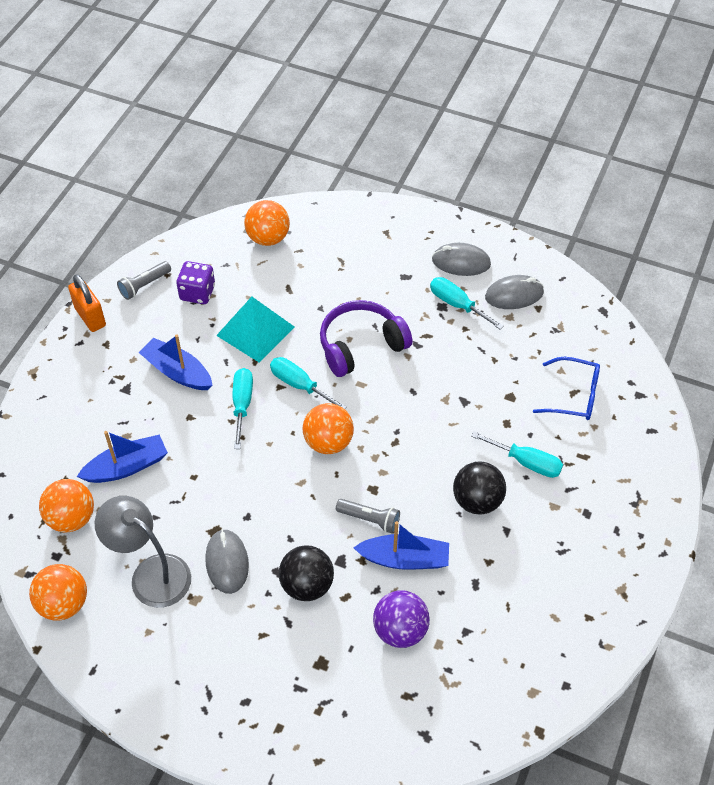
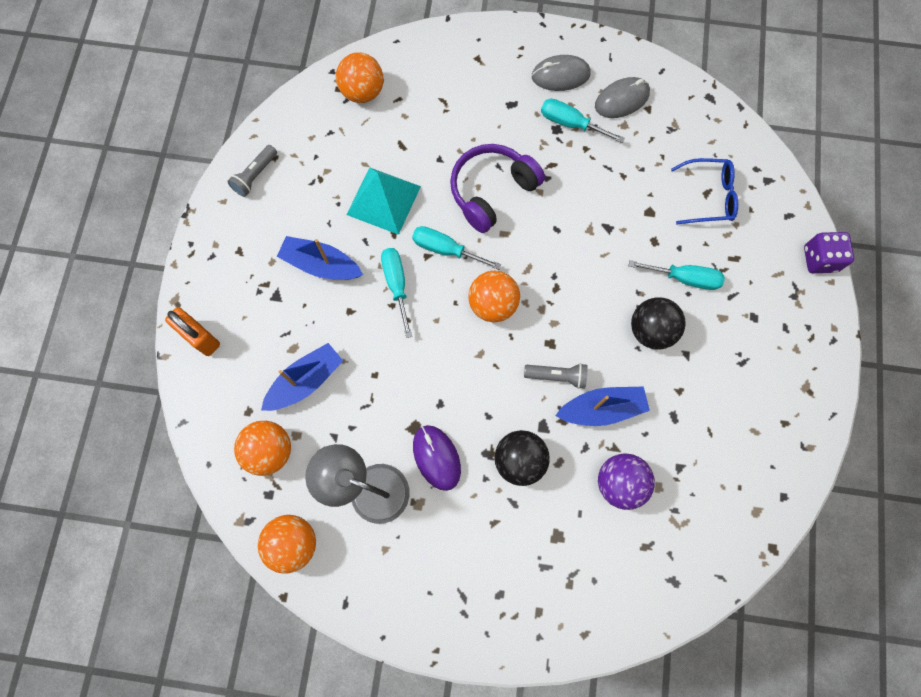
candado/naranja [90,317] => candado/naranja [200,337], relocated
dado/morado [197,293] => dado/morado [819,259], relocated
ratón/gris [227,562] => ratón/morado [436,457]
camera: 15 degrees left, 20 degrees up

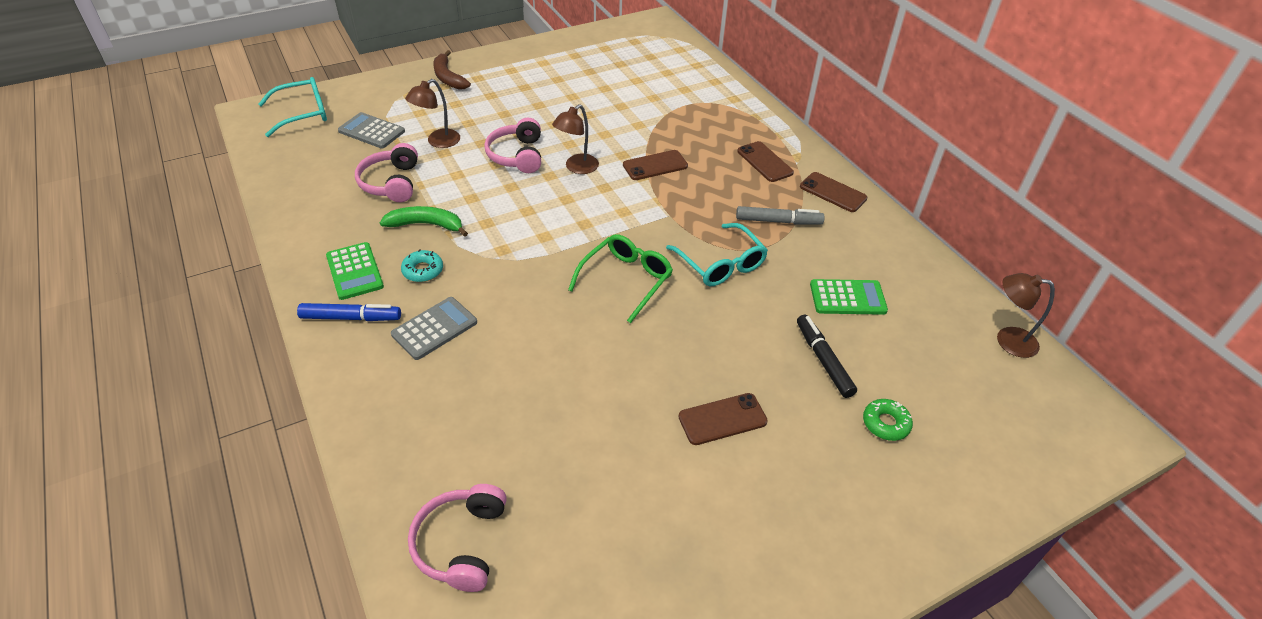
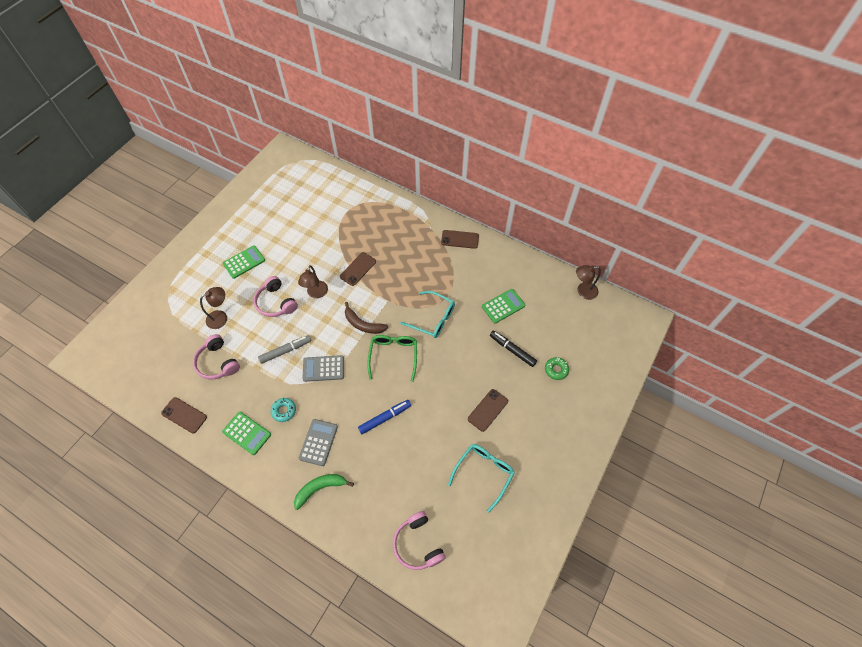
gafas/turquesa [302,114] => gafas/turquesa [483,473], relocated
rotulador/azul [351,317] => rotulador/azul [385,418], relocated
calculadora/gris [371,131] => calculadora/gris [323,368], relocated
plátano/verde [426,225] => plátano/verde [320,488], relocated
lámpara/marrón [438,142] => lámpara/marrón [221,317], 135 degrees counterclockwise
plátano/marrón [448,77] => plátano/marrón [363,324], relocated
rotulador/gris [778,221] => rotulador/gris [285,351], relocated
móvil/marrón [764,162] => móvil/marrón [184,415], relocated
nothing => calculadora/verde [244,262]
camera: 30 degrees left, 15 degrees up

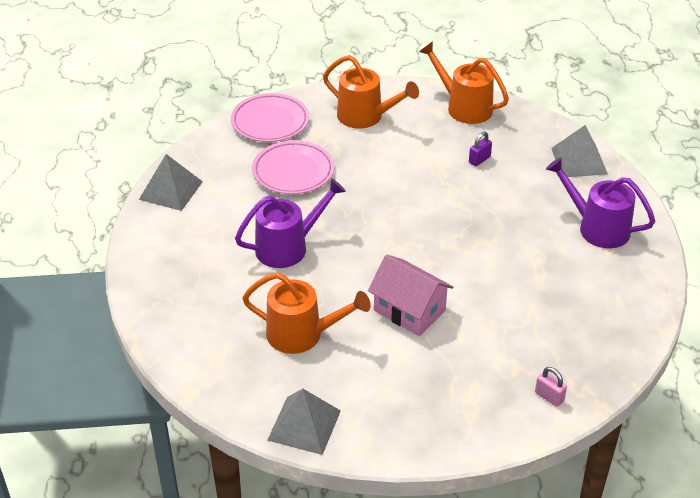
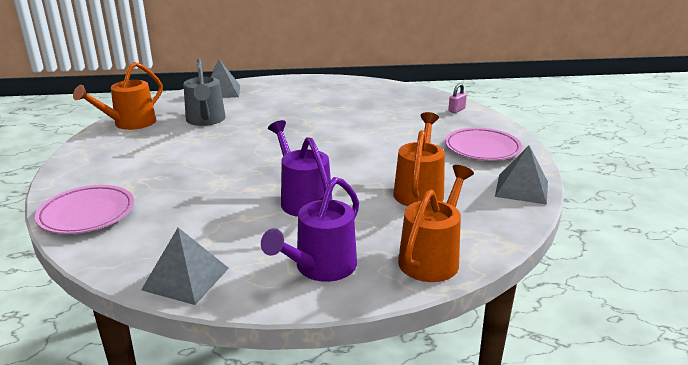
plato/rosa [293,172] => plato/rosa [482,149], relocated
regadera/naranja [366,117] => regadera/naranja [432,257], relocated
casa/rosa [409,310] => nothing
candado/morado [479,160] => regadera/gris [206,120]
regadera/morado [597,227] => regadera/morado [320,268], relocated
camera: 90 degrees left, 15 degrees down

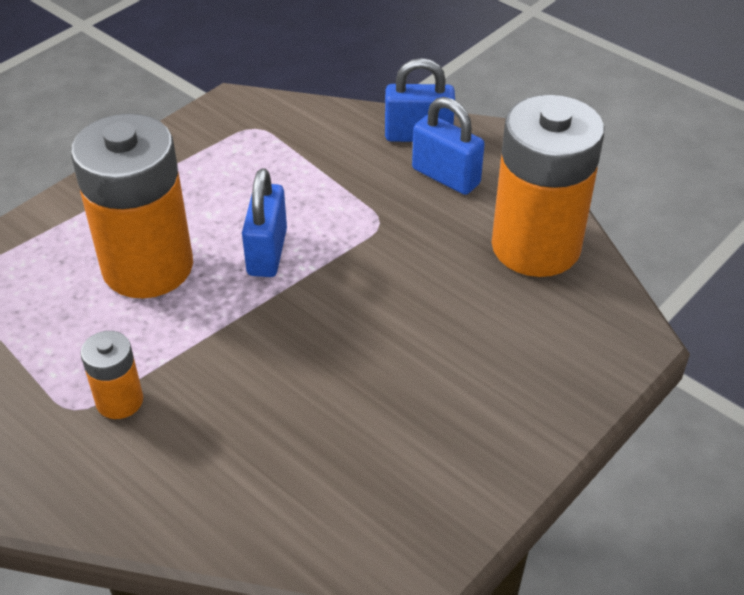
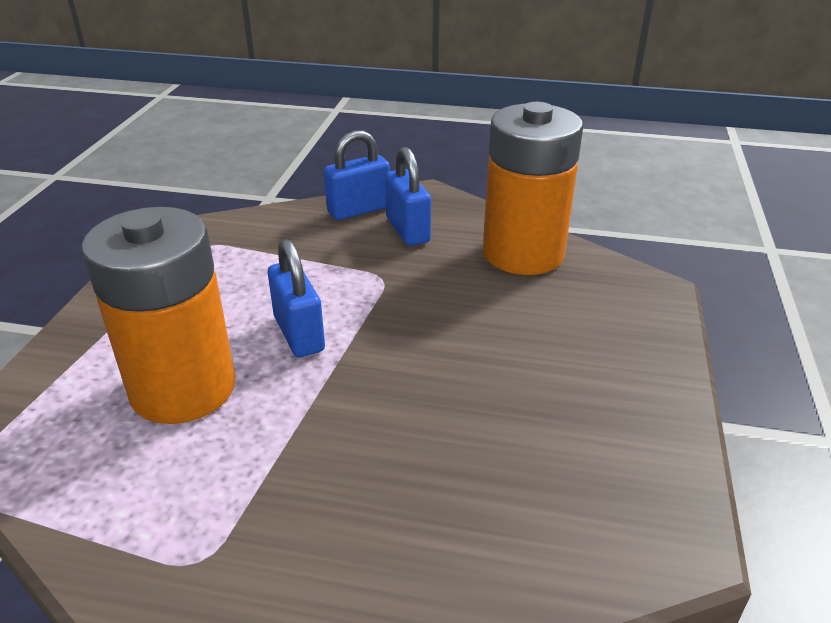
pila/naranja [119,401] => nothing
candado/azul [446,176] => candado/azul [407,230], 60 degrees clockwise
camera: 30 degrees left, 10 degrees down

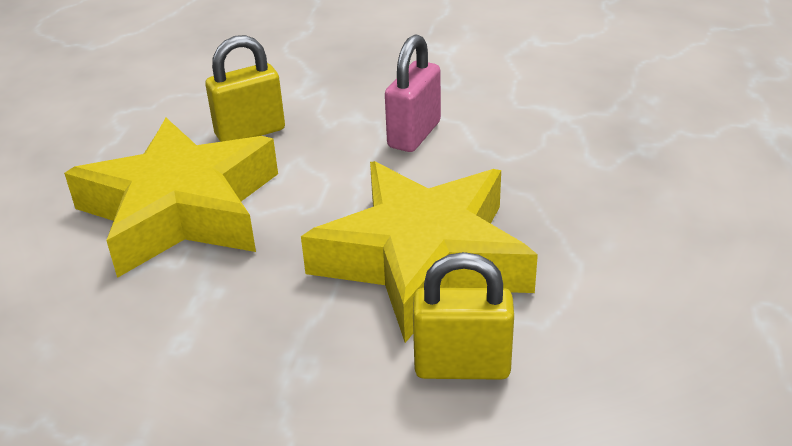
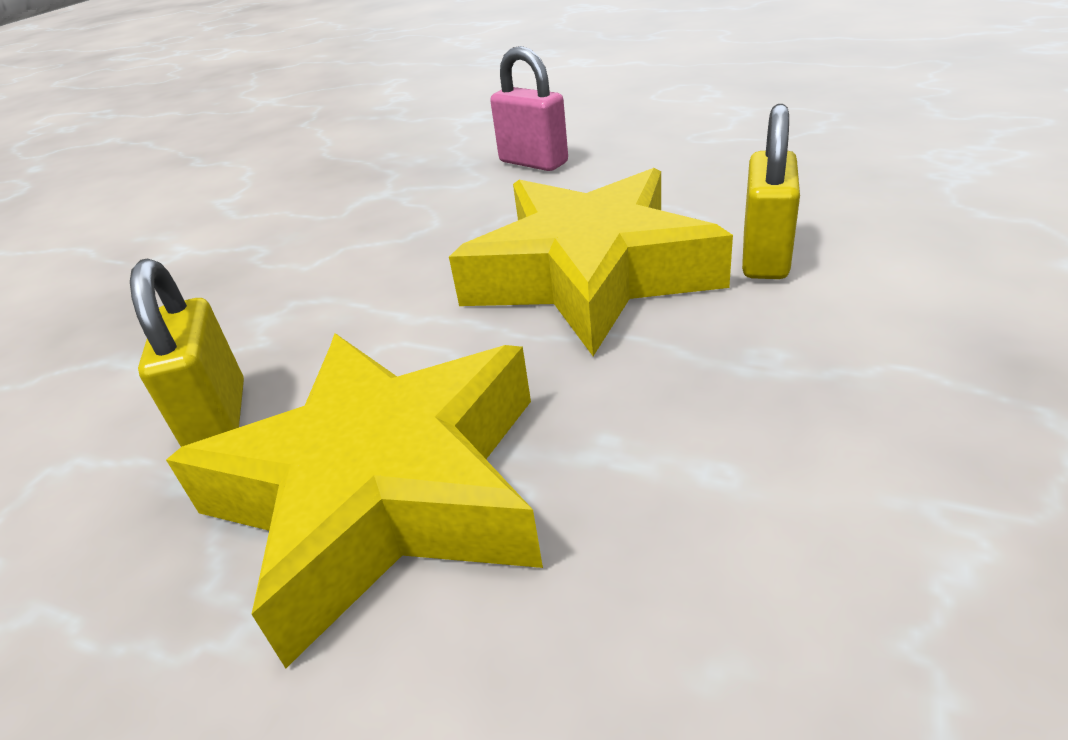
candado/rosa [414,135] => candado/rosa [533,162], relocated
camera: 75 degrees left, 0 degrees up

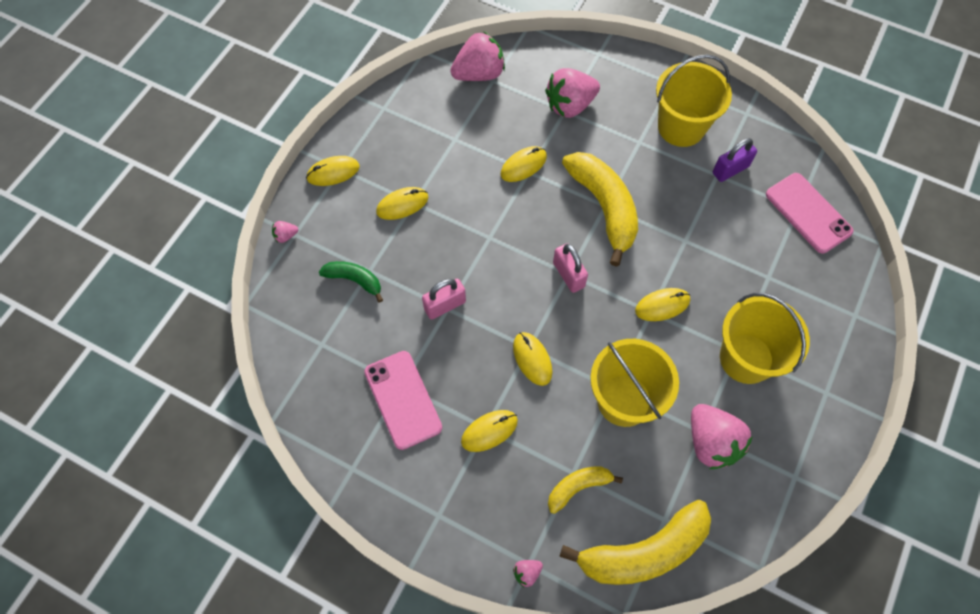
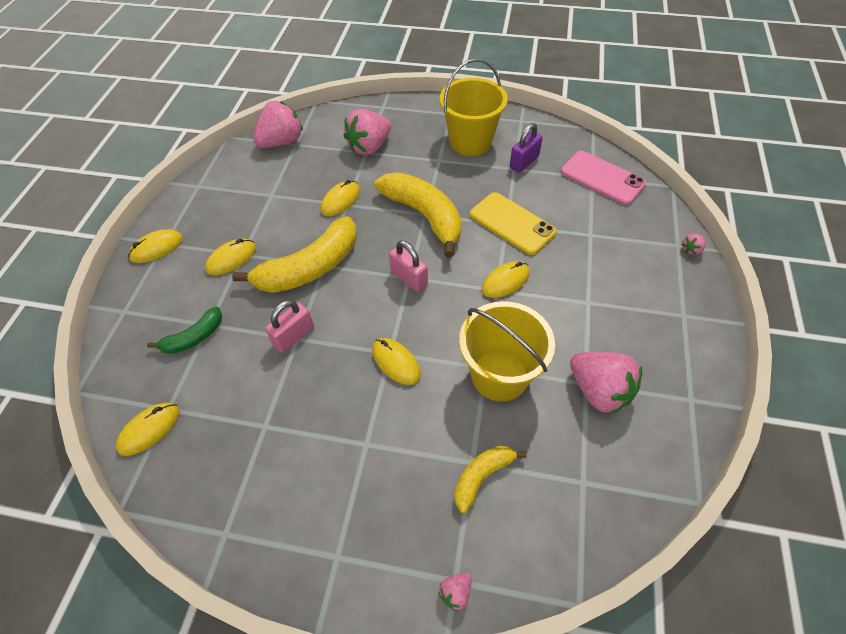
fresa/rosa [286,236] => fresa/rosa [691,249], relocated
plátano/verde [354,280] => plátano/verde [194,337], 135 degrees clockwise
móvil/rosa [403,399] => nothing
ratón/amarillo [489,431] => ratón/amarillo [149,429], relocated
plátano/amarillo [644,551] => plátano/amarillo [310,267], relocated
balde/amarillo [746,358] => nothing
nothing => móvil/amarillo [512,223]
camera: 15 degrees left, 10 degrees down

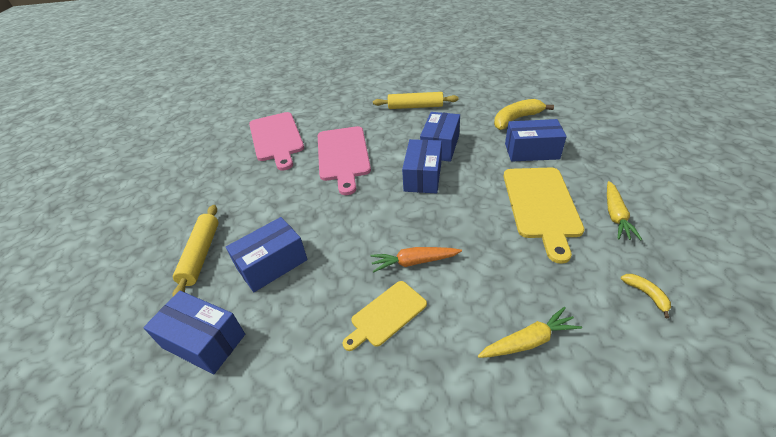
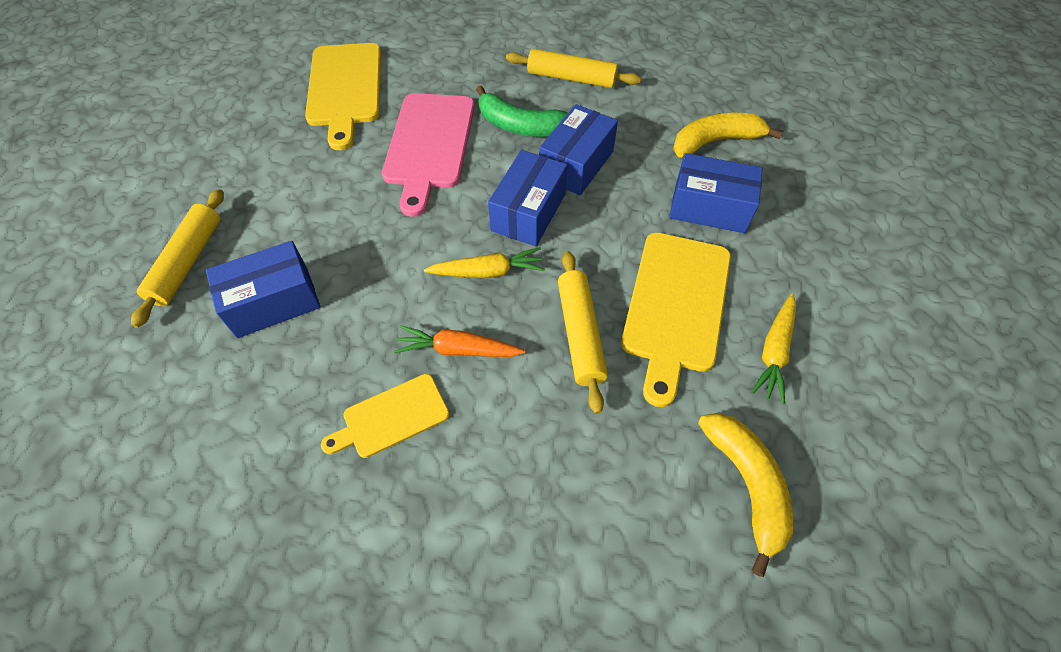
caja/azul [204,341] => nothing
tabla de cortar/rosa [276,138] => tabla de cortar/amarillo [345,89]
zanahoria/amarillo [528,341] => zanahoria/amarillo [487,272], relocated
plátano/amarillo [646,294] => plátano/amarillo [746,485], x2.03
nothing => plátano/verde [520,126]
nothing => rodillo/amarillo [580,334]
camera: 10 degrees right, 15 degrees up

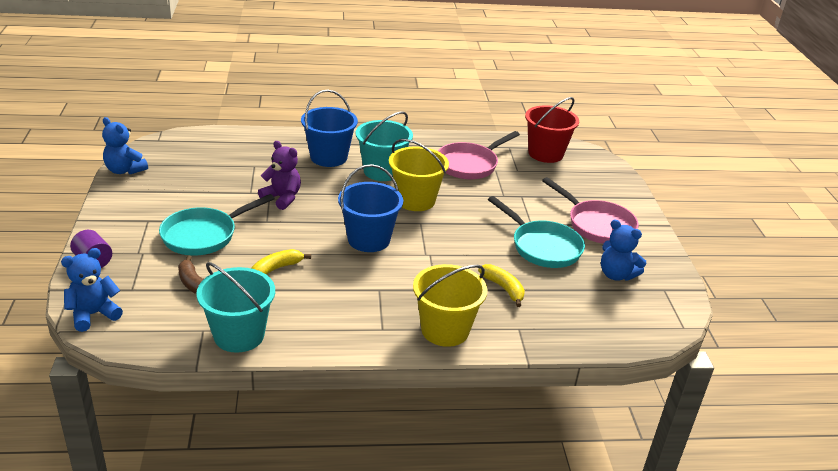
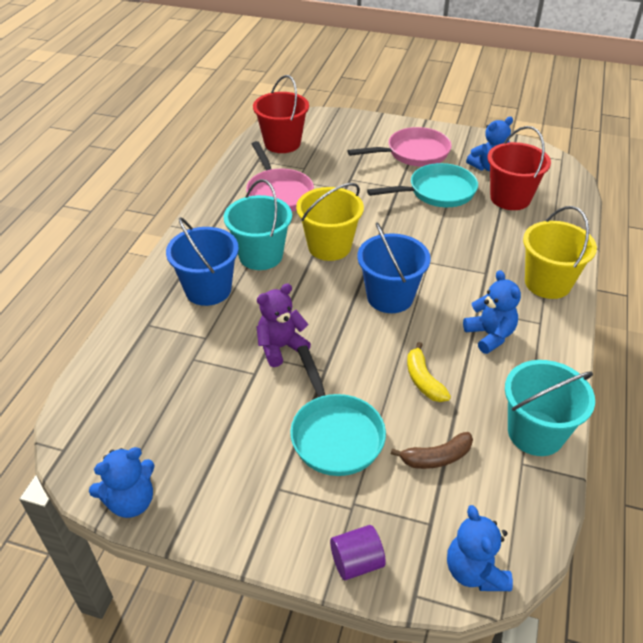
plátano/amarillo [503,288] => nothing
nothing => osito/azul [490,335]
nothing => balde/rojo [510,198]
camera: 65 degrees left, 10 degrees up

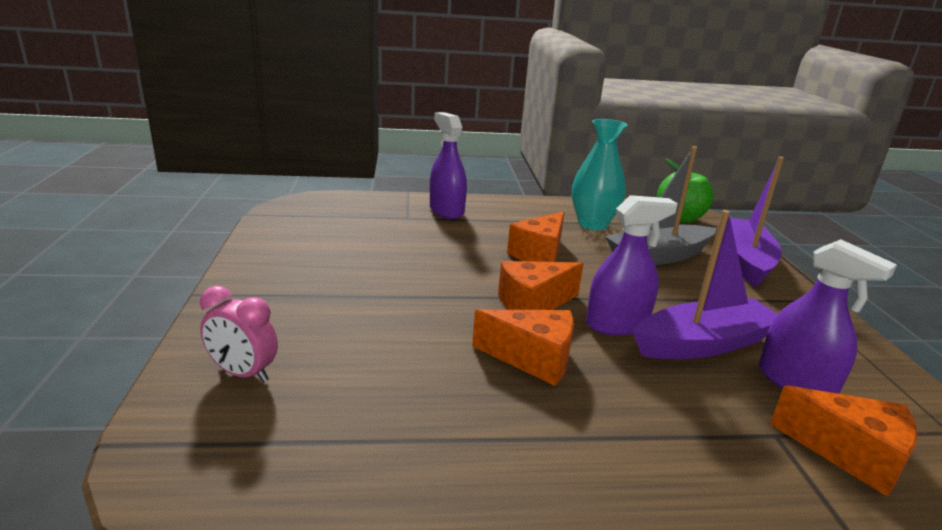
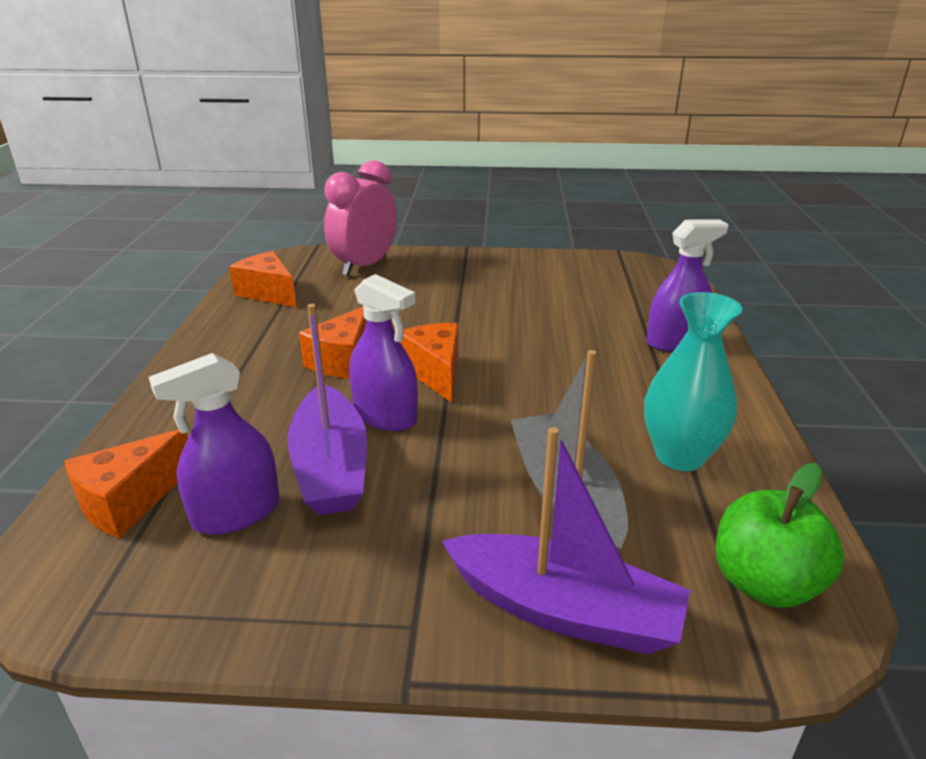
despertador/rosa [243,373] => despertador/rosa [365,266], x1.72
queso/naranja [539,254] => queso/naranja [268,293], relocated
pulverizador/morado [617,324] => pulverizador/morado [385,416], 45 degrees counterclockwise
camera: 100 degrees right, 5 degrees up

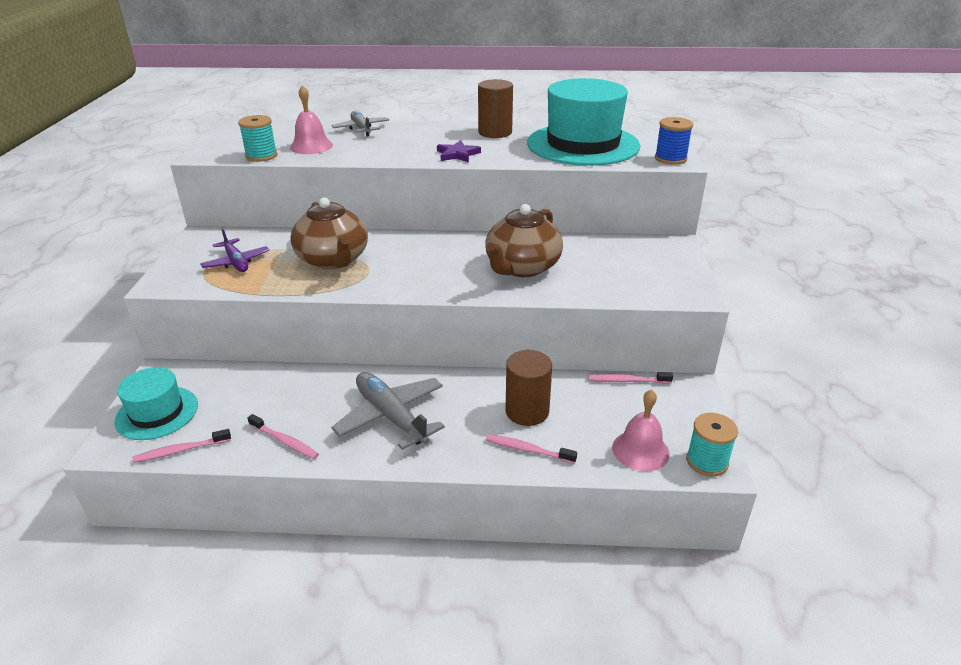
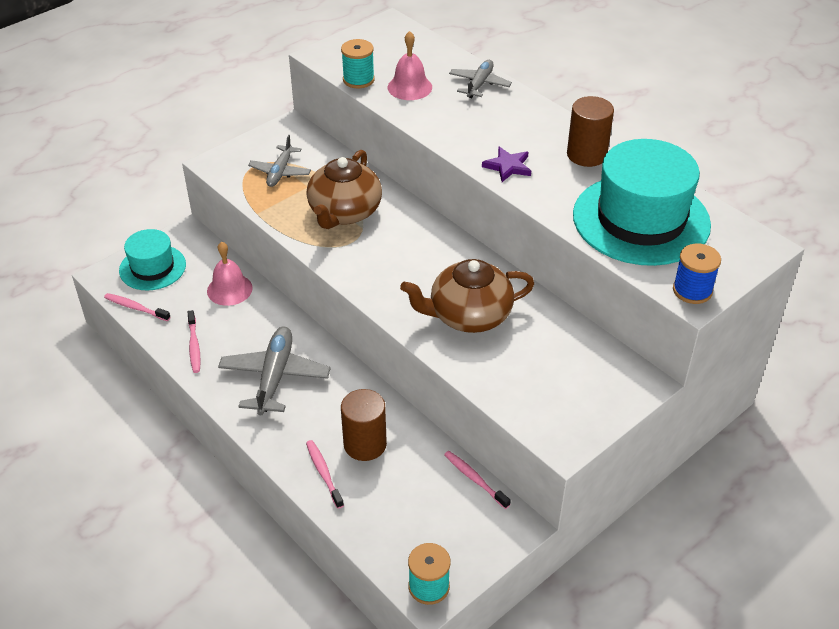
avión/morado [236,262] => avión/gris [280,172]
campana/rosa [640,450] => campana/rosa [229,289], relocated
camera: 45 degrees right, 10 degrees up

